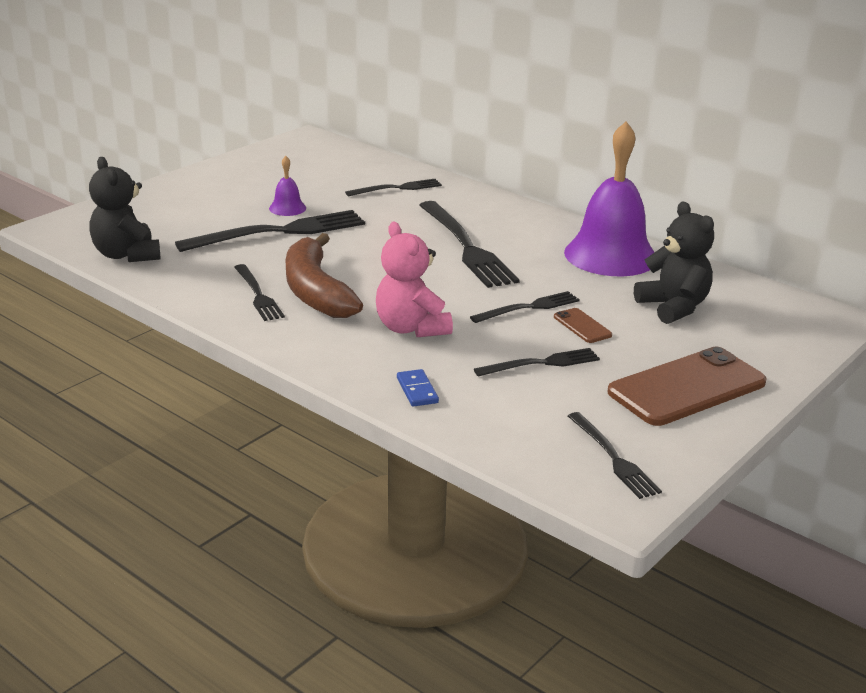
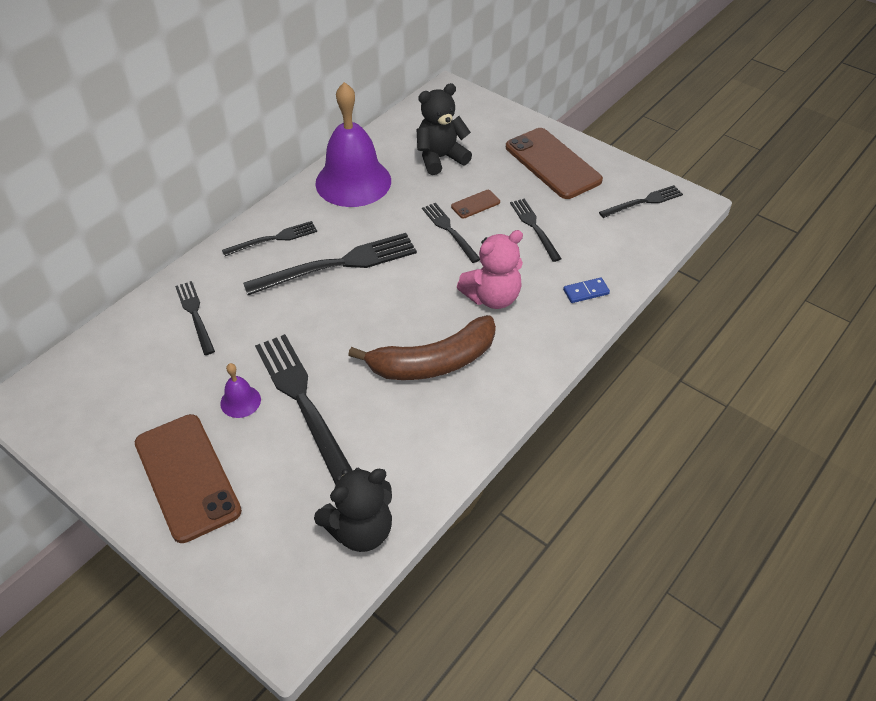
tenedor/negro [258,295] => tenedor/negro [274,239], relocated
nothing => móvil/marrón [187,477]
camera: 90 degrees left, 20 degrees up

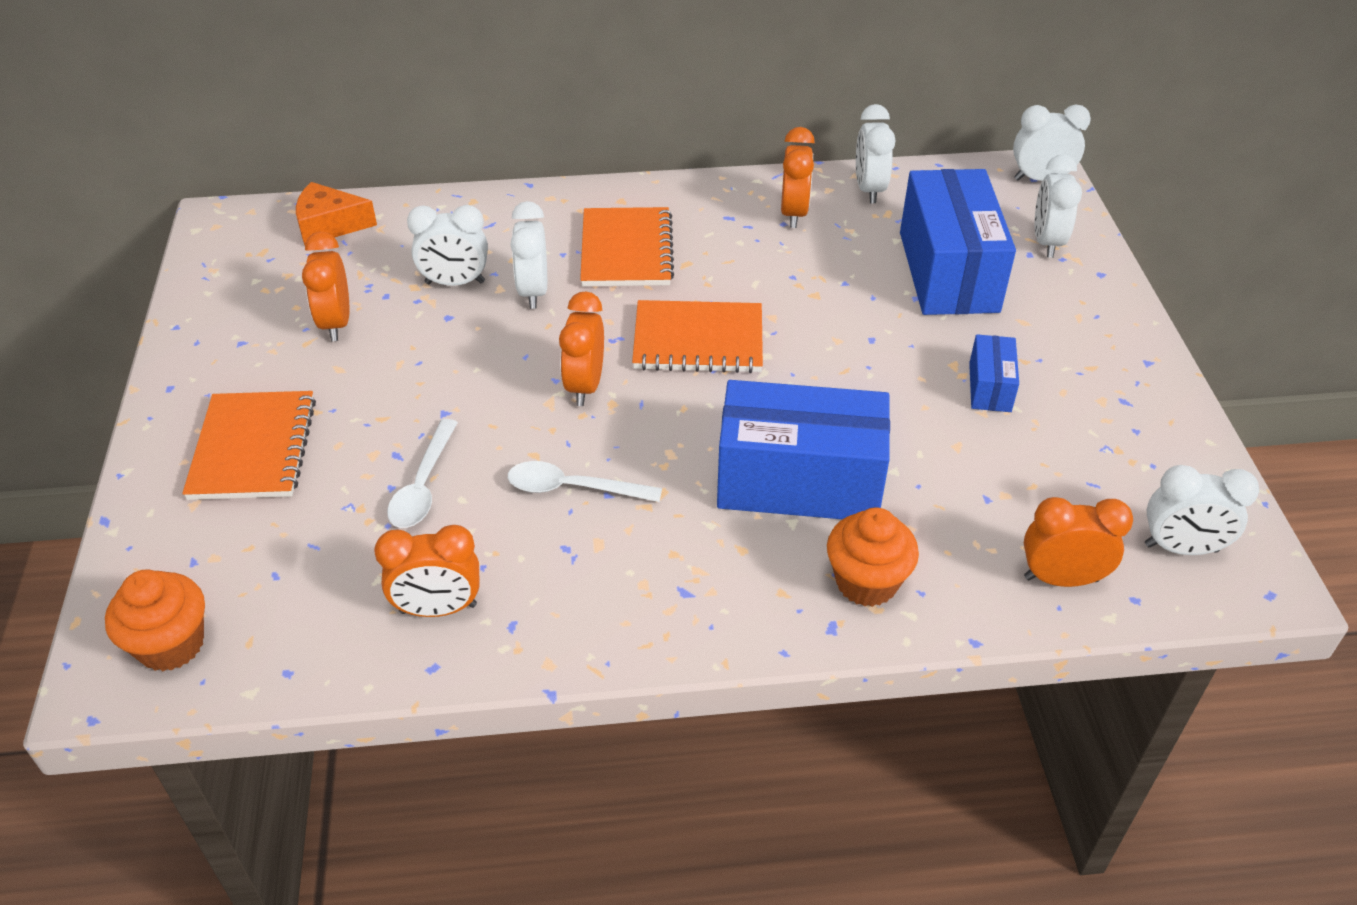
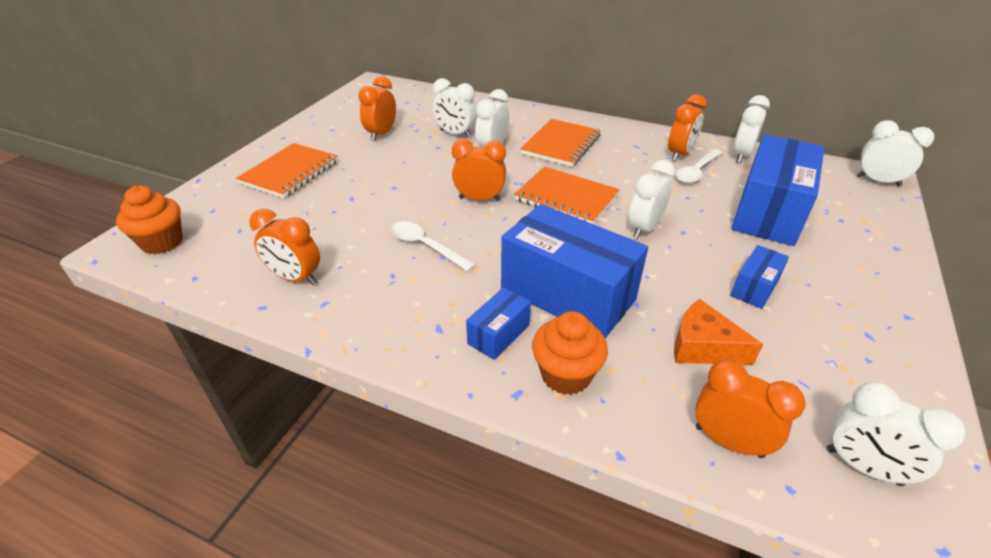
queso/naranja [329,225] => queso/naranja [703,347], relocated
cuchara/blanco [423,486] => cuchara/blanco [696,171], relocated
despertador/naranja [585,386] => despertador/naranja [479,199], 60 degrees clockwise
despertador/blanco [1047,242] => despertador/blanco [644,228], relocated
nothing => caja/azul [499,334]
camera: 30 degrees right, 5 degrees down

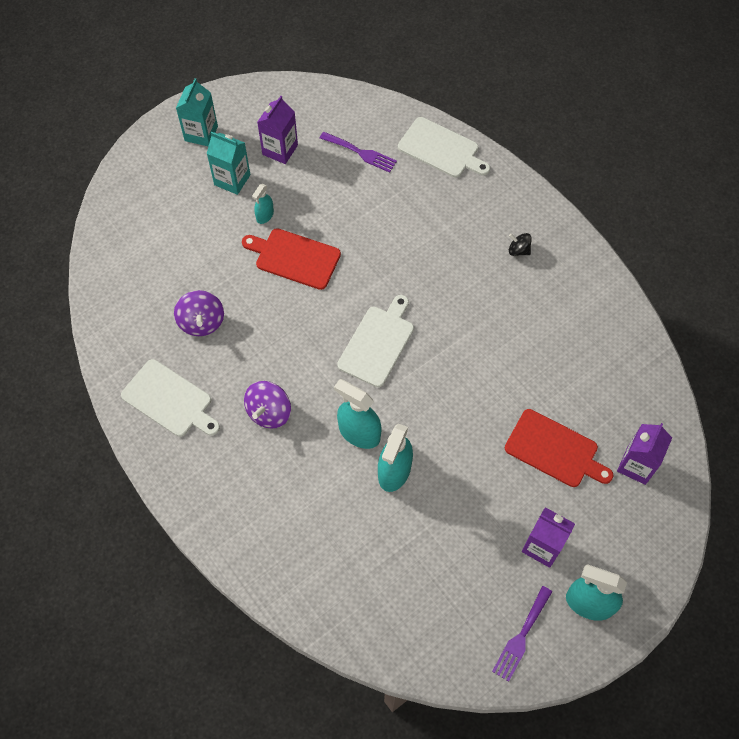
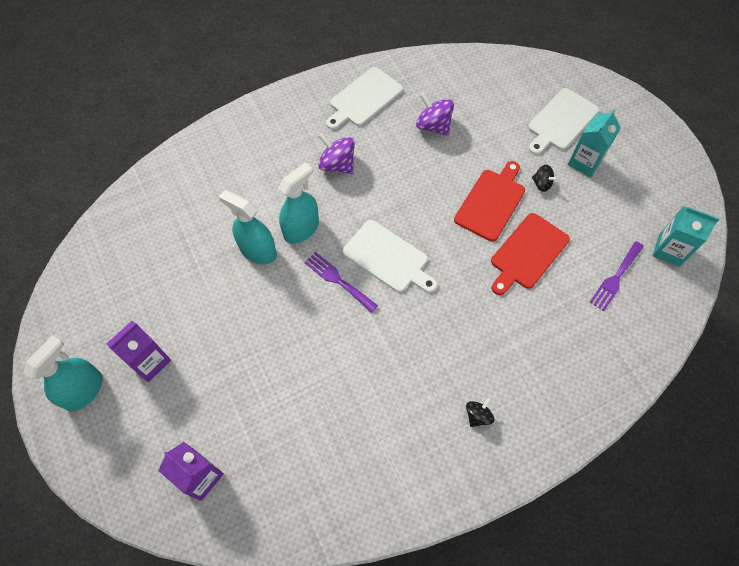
peonza/morado [202,322] => peonza/morado [433,126], 45 degrees clockwise
cartón de leche/turquesa [201,133] => cartón de leche/turquesa [669,250], relocated
pulverizador/turquesa [265,215] => peonza/negro [541,184]
cartón de leche/morado [280,150] => nothing
tabla de cortar/blanco [441,149] => tabla de cortar/blanco [561,121], relocated
tenedor/morado [521,637] => tenedor/morado [338,280], relocated
tabla de cortar/rojo [554,450] => tabla de cortar/rojo [527,253], relocated
camera: 100 degrees right, 0 degrees up

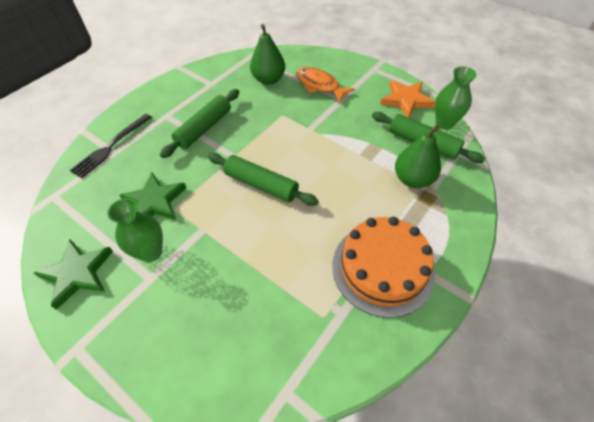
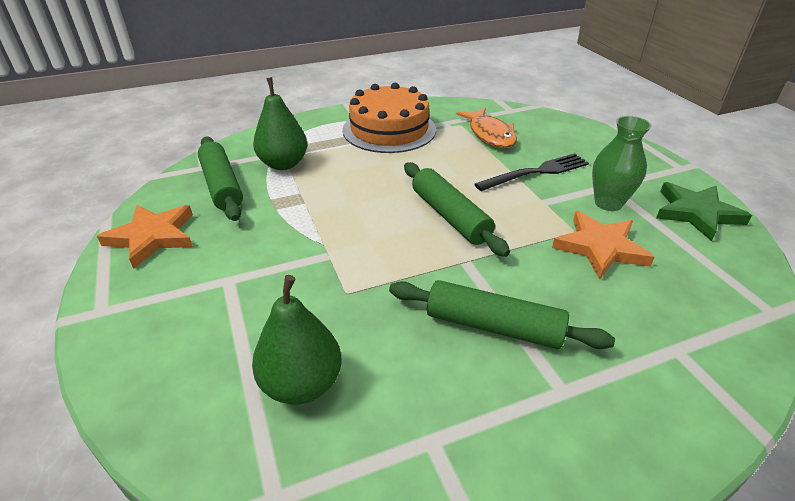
tenedor/negro [111,147] => tenedor/negro [536,172], relocated
estrella/verde [155,202] => estrella/naranja [600,247]
rodillo/verde [204,128] => rodillo/verde [494,326], 45 degrees clockwise
pez/naranja [319,85] => pez/naranja [490,135], relocated
florero/verde [444,123] => nothing
camera: 150 degrees left, 15 degrees down

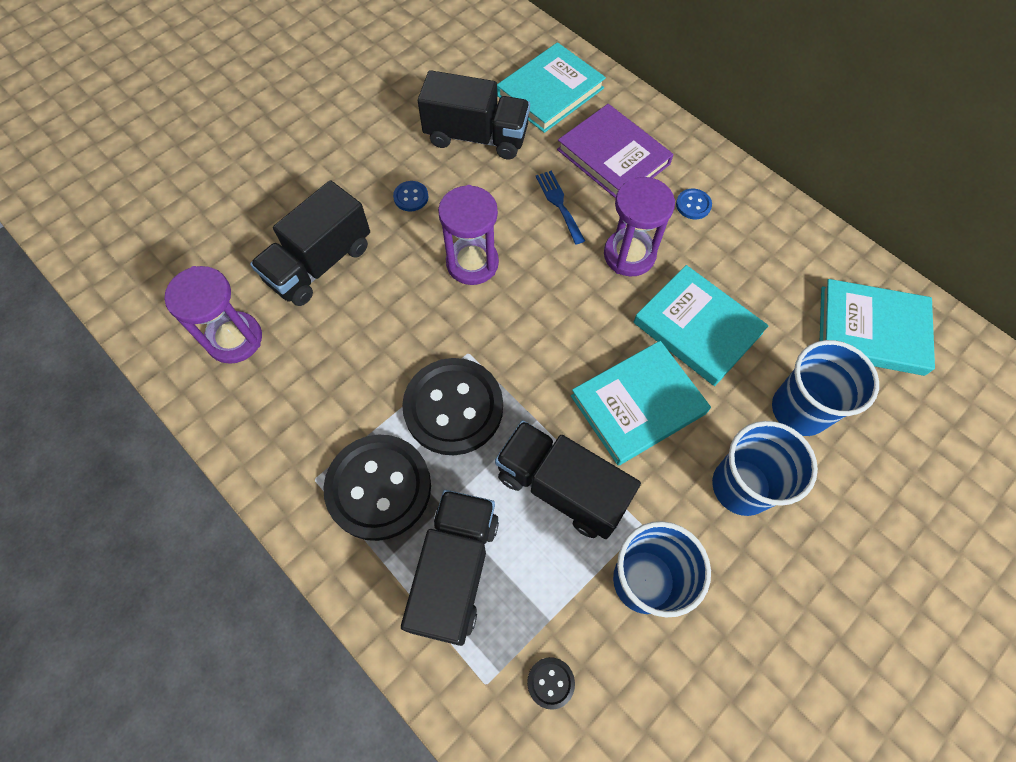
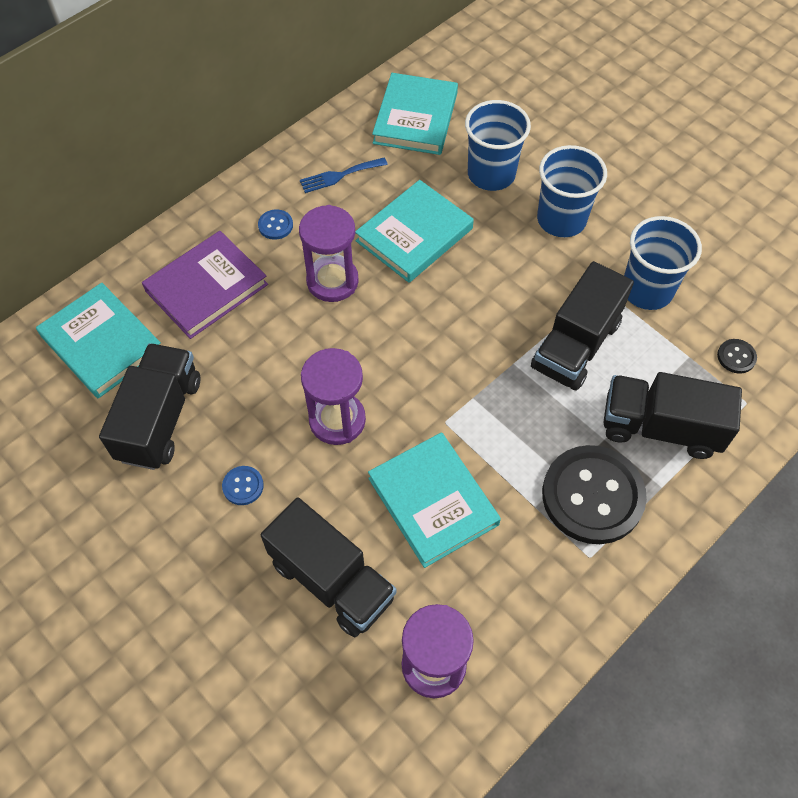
botón/negro [453,407] => nothing
tenedor/azul [559,204] => tenedor/azul [339,175], relocated
libro/turquesa [638,405] => libro/turquesa [433,501], relocated
camera: 90 degrees left, 5 degrees down

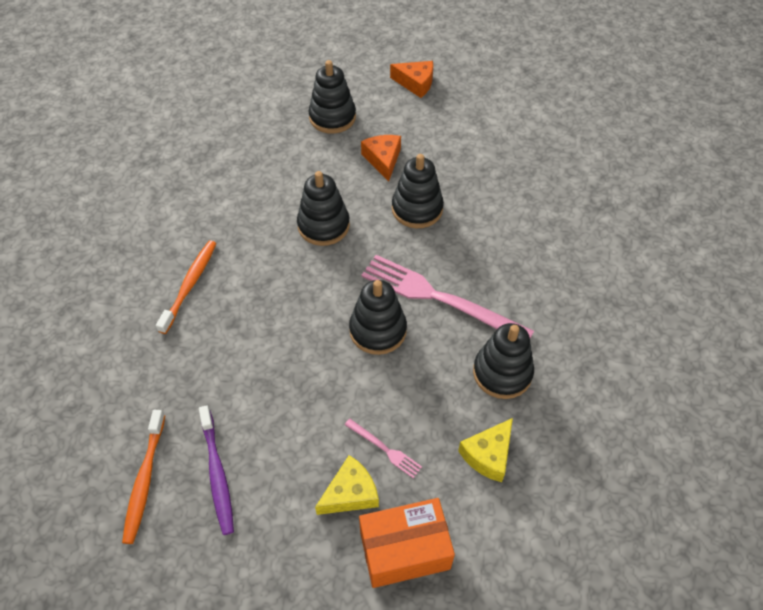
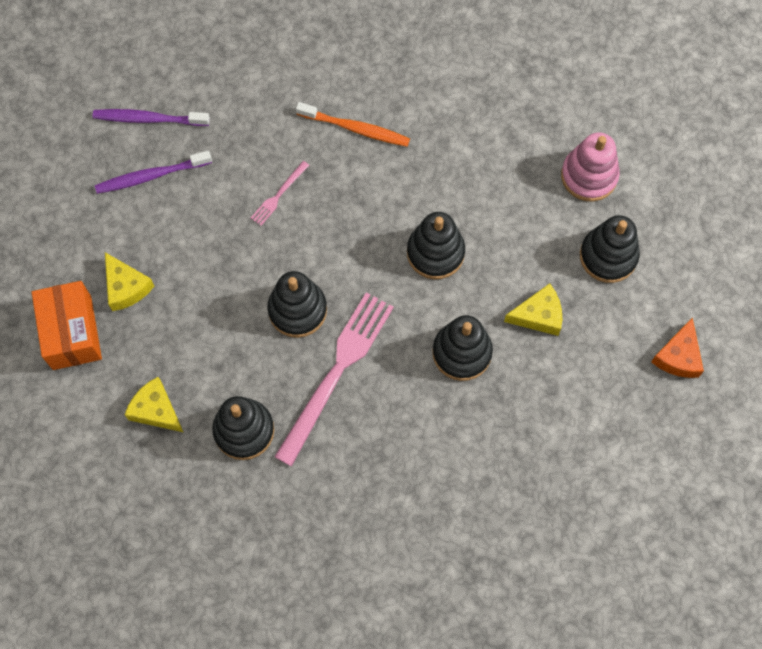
cepillo de dientes/naranja [145,480] => cepillo de dientes/morado [149,119]
tenedor/rosa [384,449] => tenedor/rosa [279,195], relocated
queso/naranja [383,160] => queso/amarillo [538,315]
nothing => juguete apilable/rosa [589,176]
camera: 90 degrees right, 15 degrees up

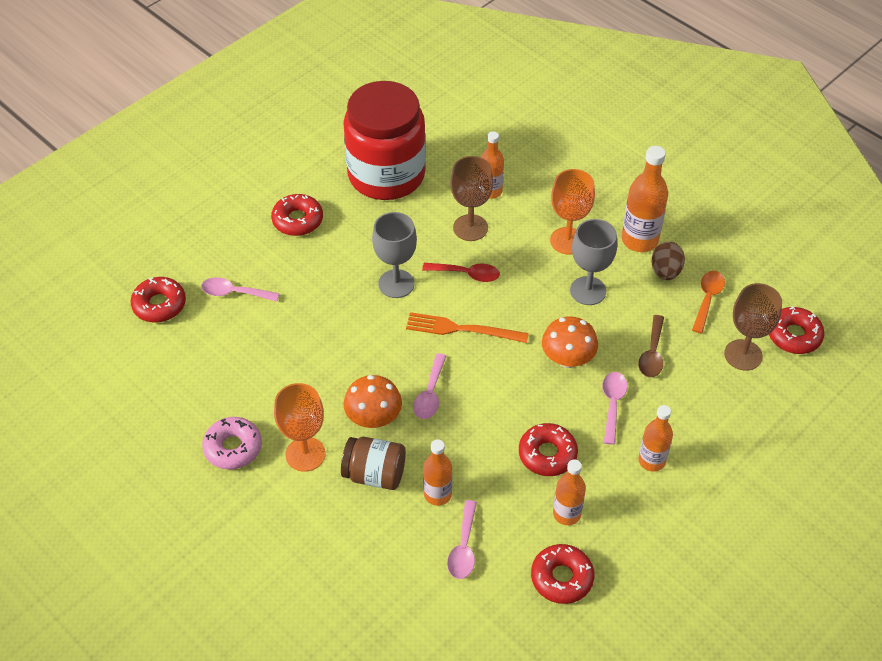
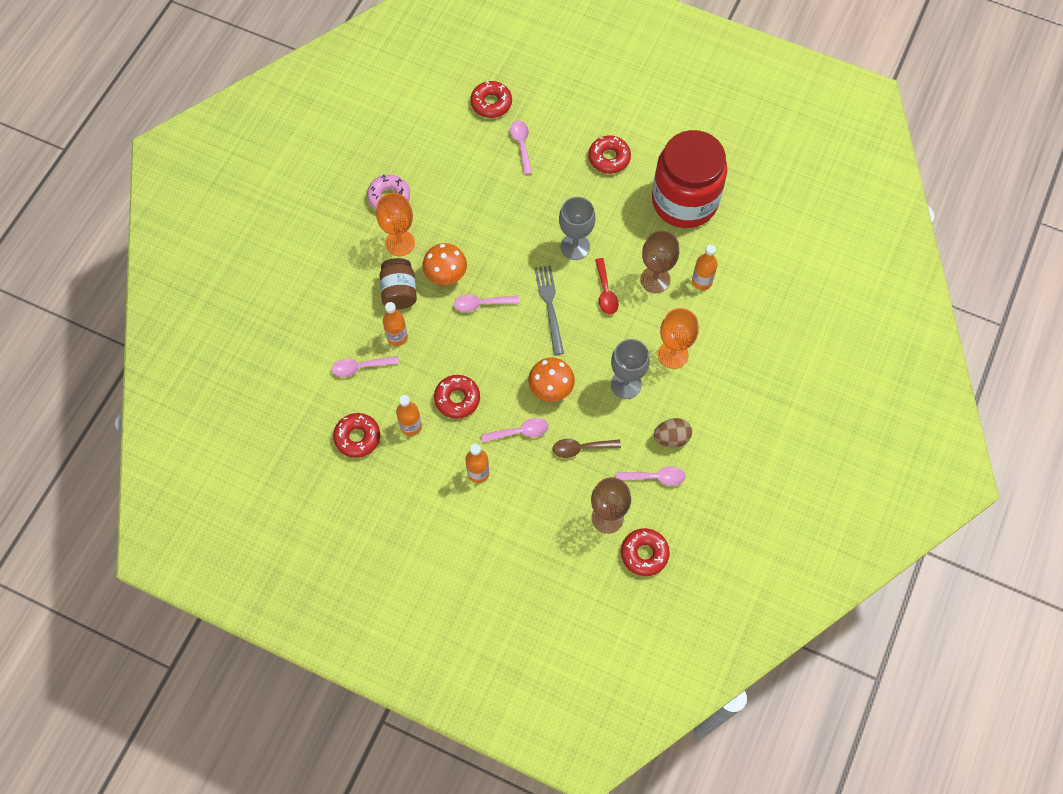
tenedor/naranja [462,329] => tenedor/gris [550,306]
botella/naranja [639,240] => nothing
cuchara/naranja [707,299] => cuchara/rosa [655,477]
camera: 70 degrees right, 15 degrees up

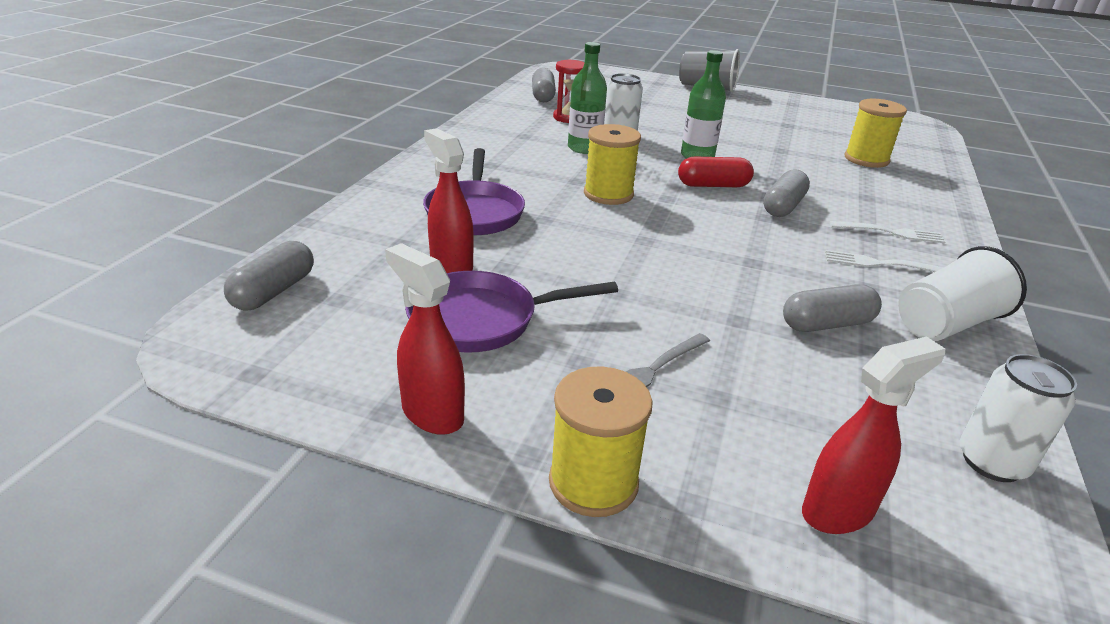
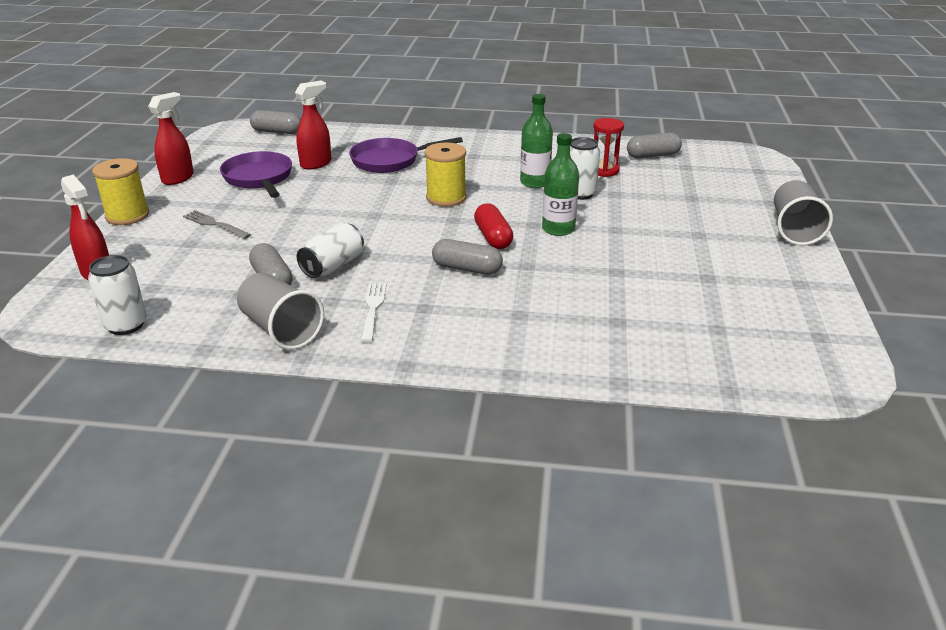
tenedor/blanco [890,233] => nothing
carrete/amarillo [866,159] => nothing
vaso/blanco [946,324] => vaso/gris [281,329]
nothing => lata/blanco [332,266]
camera: 80 degrees right, 0 degrees up

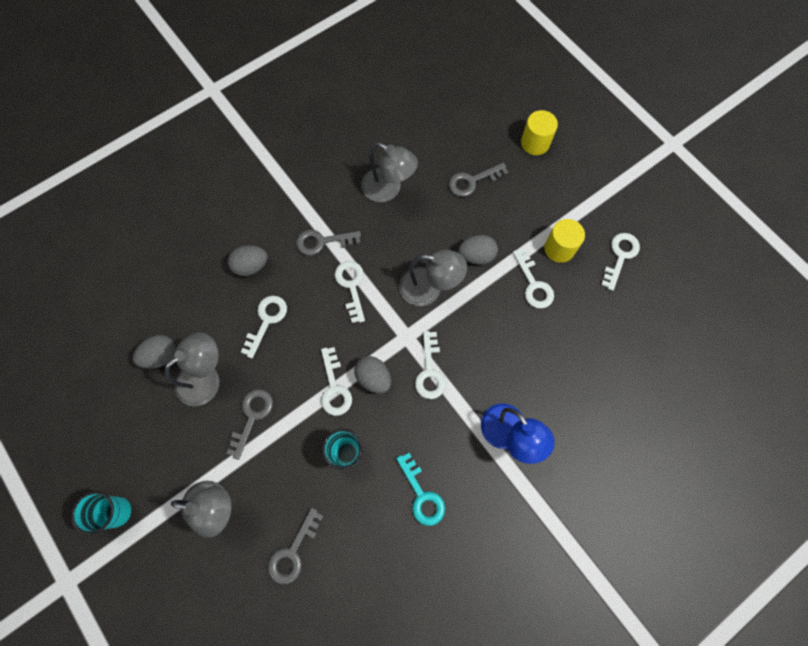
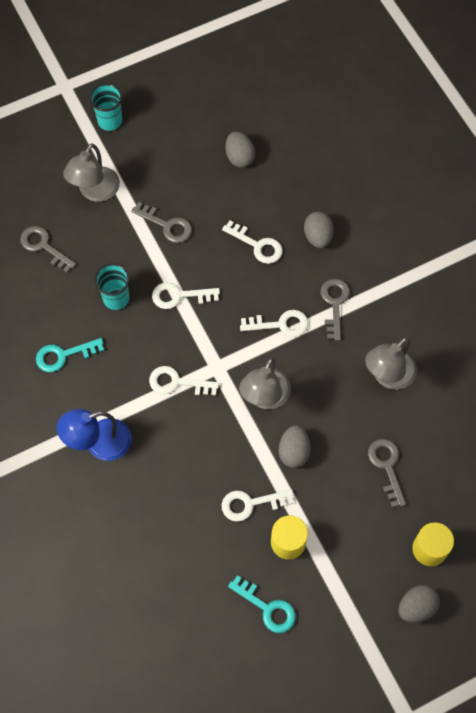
lámpara/gris [206,377] => nothing
huevo/gris [373,378] => huevo/gris [416,607], relocated
llave/blanco [620,256] => llave/turquesa [267,608]
camera: 100 degrees right, 5 degrees down

